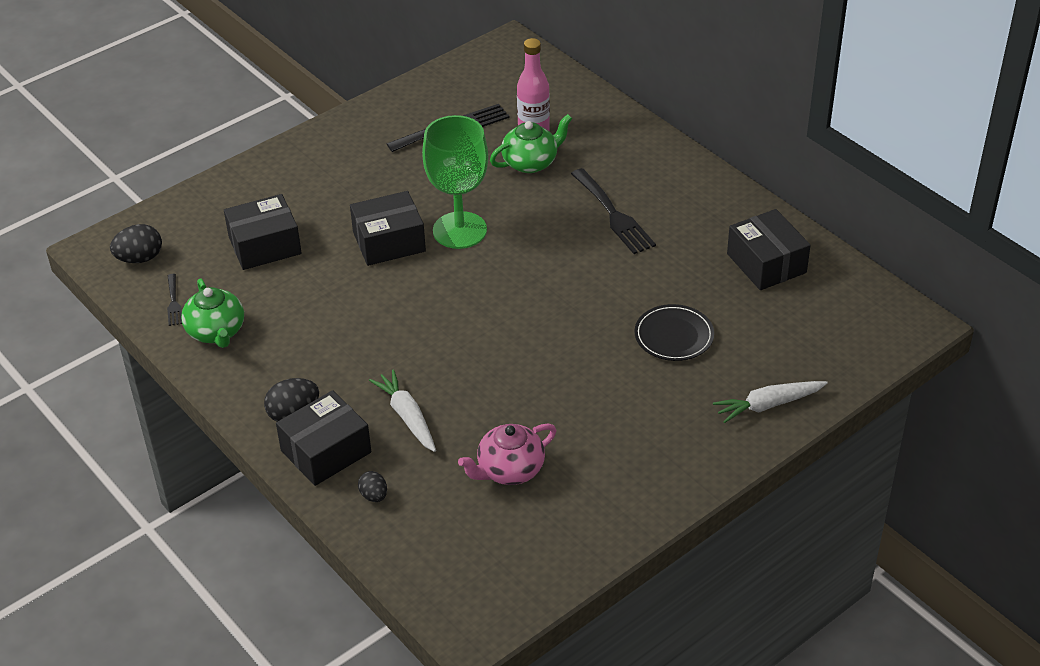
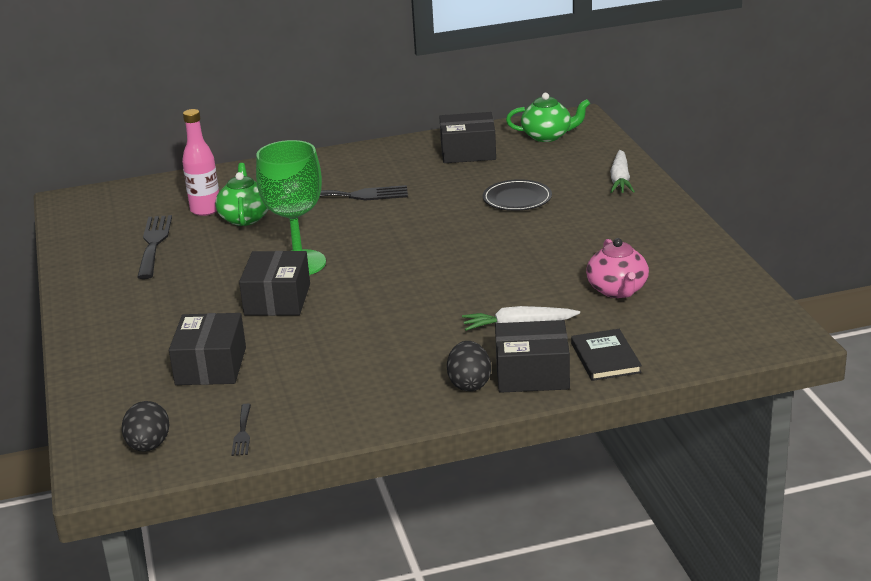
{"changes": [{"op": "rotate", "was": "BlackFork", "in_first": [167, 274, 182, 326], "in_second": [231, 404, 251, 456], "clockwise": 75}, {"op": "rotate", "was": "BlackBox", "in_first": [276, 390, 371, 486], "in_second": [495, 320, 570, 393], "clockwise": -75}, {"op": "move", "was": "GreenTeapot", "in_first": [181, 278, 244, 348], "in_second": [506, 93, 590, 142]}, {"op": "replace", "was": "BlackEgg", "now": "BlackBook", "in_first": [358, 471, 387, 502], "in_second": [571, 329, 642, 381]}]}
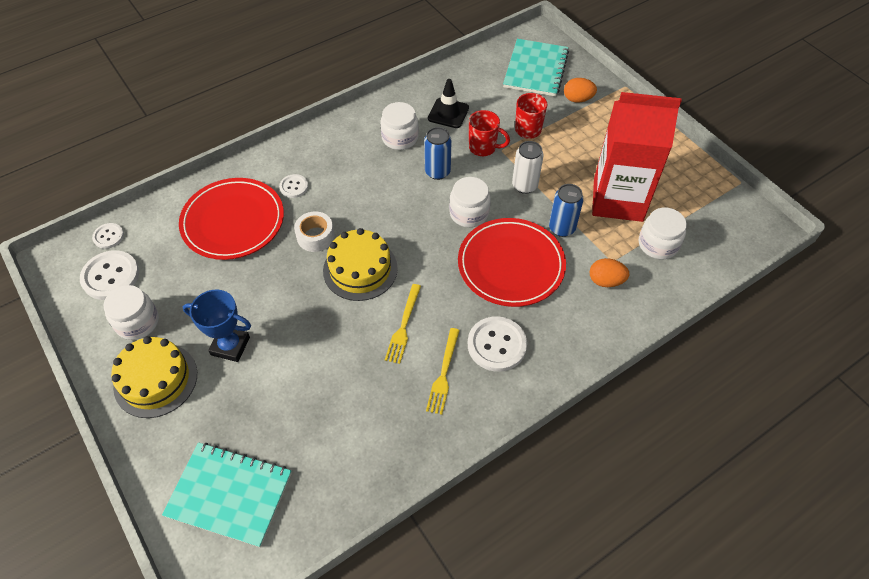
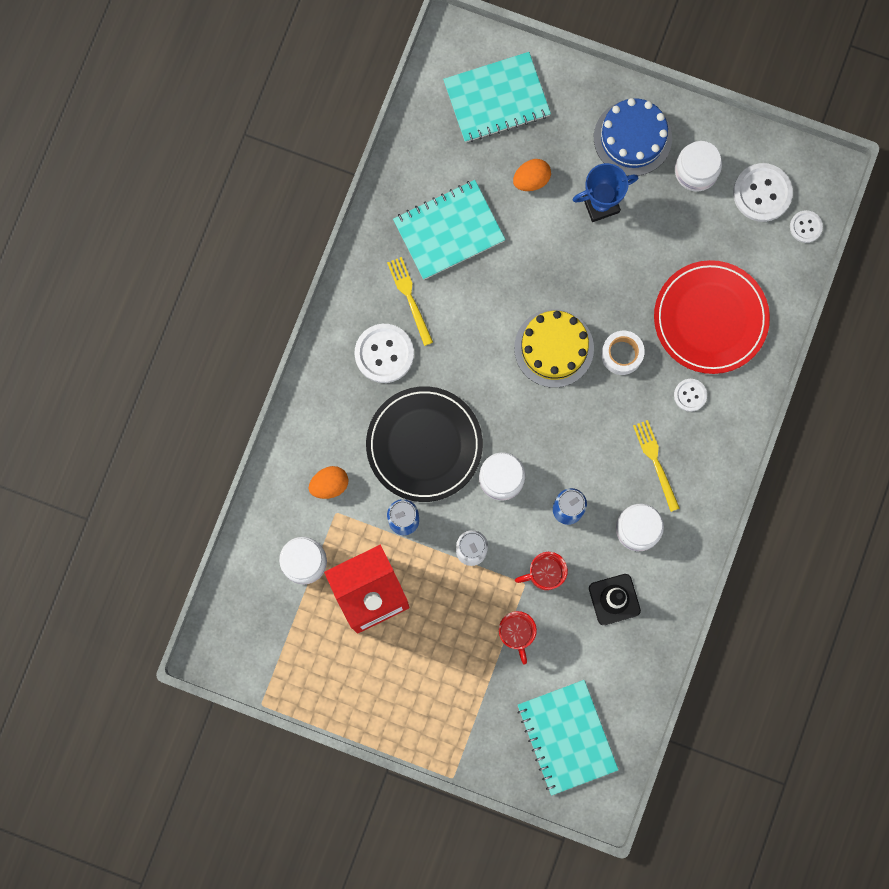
{"changes": [{"op": "recolor", "was": "RedPlate", "now": "BlackPlate", "in_first": [458, 218, 566, 307], "in_second": [366, 386, 483, 502]}, {"op": "insert", "now": "TurquoiseNotebook", "in_second": [393, 180, 506, 280]}, {"op": "move", "was": "OrangeEgg", "in_first": [564, 78, 597, 103], "in_second": [513, 159, 551, 191]}, {"op": "recolor", "was": "YellowCake", "now": "BlueCake", "in_first": [111, 336, 197, 418], "in_second": [594, 98, 672, 176]}, {"op": "move", "was": "YellowFork", "in_first": [385, 284, 421, 364], "in_second": [633, 420, 680, 512]}]}
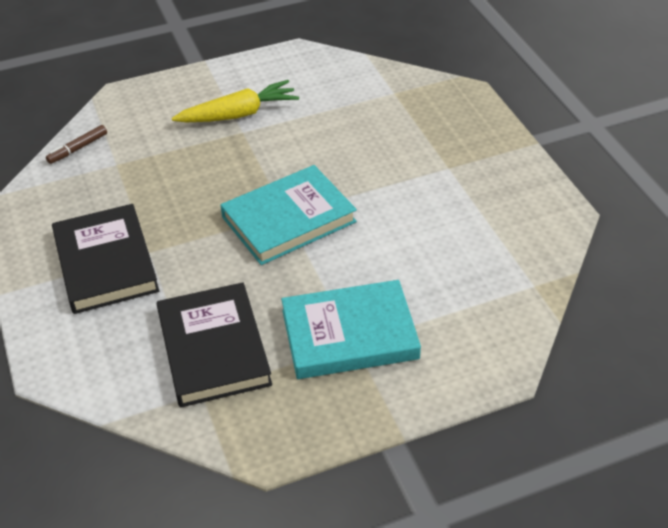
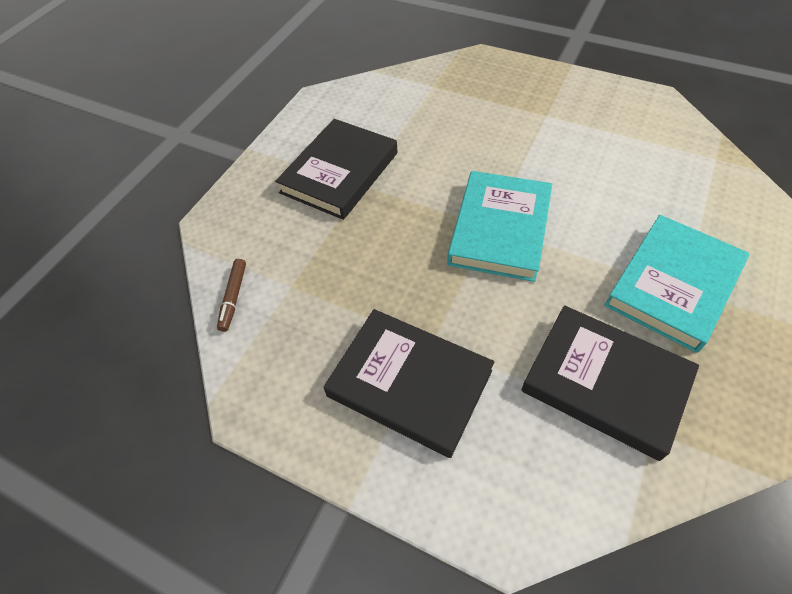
{"changes": [{"op": "replace", "was": "YellowCarrot", "now": "BlackBook", "in_first": [172, 80, 299, 122], "in_second": [275, 119, 397, 220]}]}
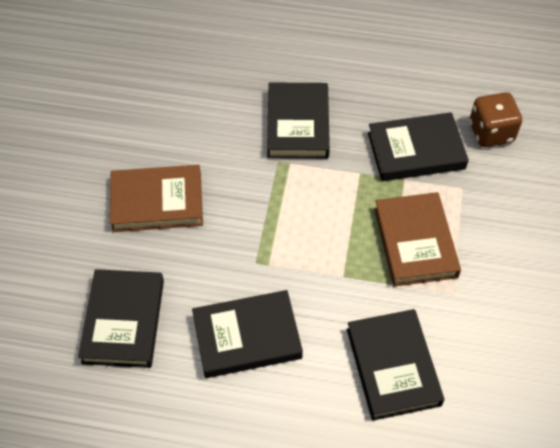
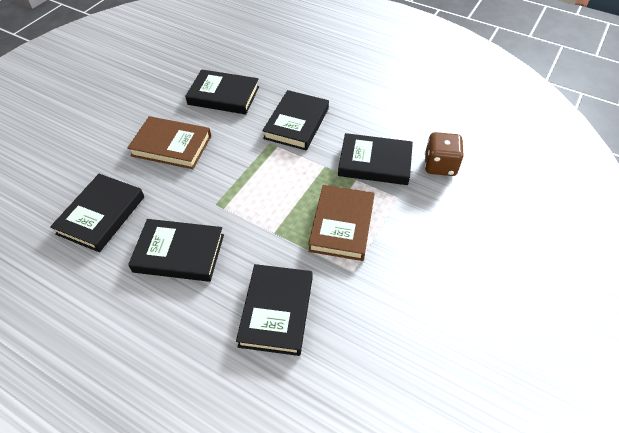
{"changes": [{"op": "insert", "now": "BlackBook", "in_second": [185, 69, 259, 114]}]}
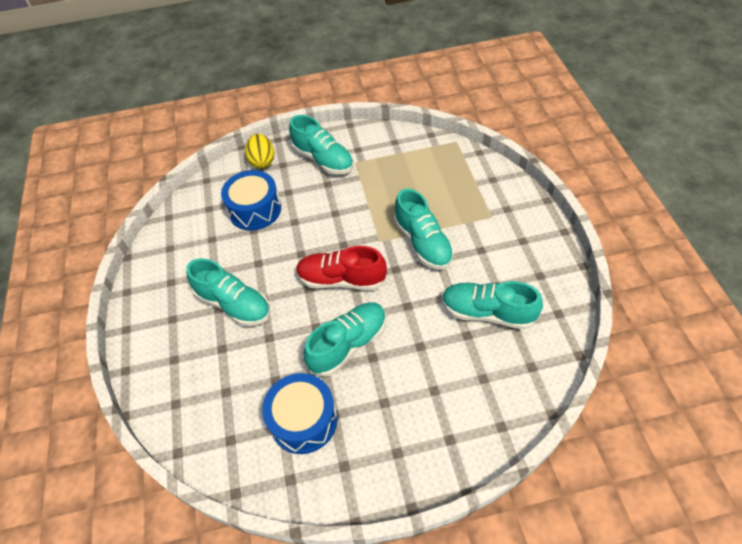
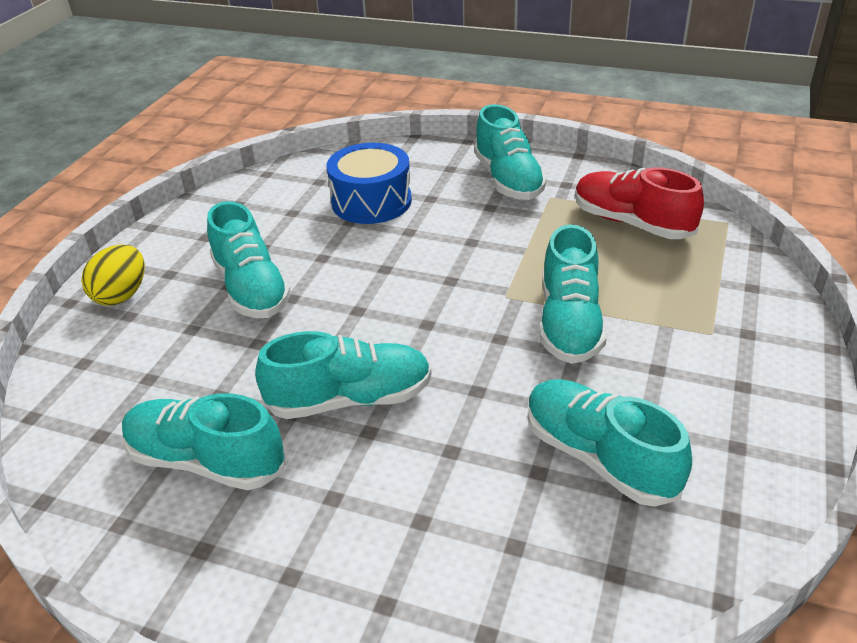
{"changes": [{"op": "move", "was": "YellowEgg", "in_first": [245, 134, 274, 169], "in_second": [81, 244, 145, 306]}, {"op": "replace", "was": "BlueDrum", "now": "TurquoiseShoe", "in_first": [262, 373, 338, 454], "in_second": [122, 393, 284, 490]}, {"op": "move", "was": "RedShoe", "in_first": [296, 246, 387, 290], "in_second": [575, 167, 704, 239]}]}
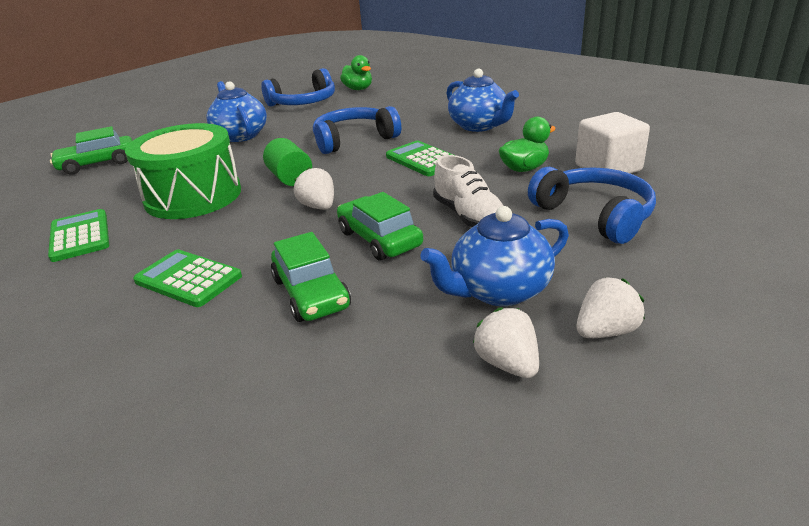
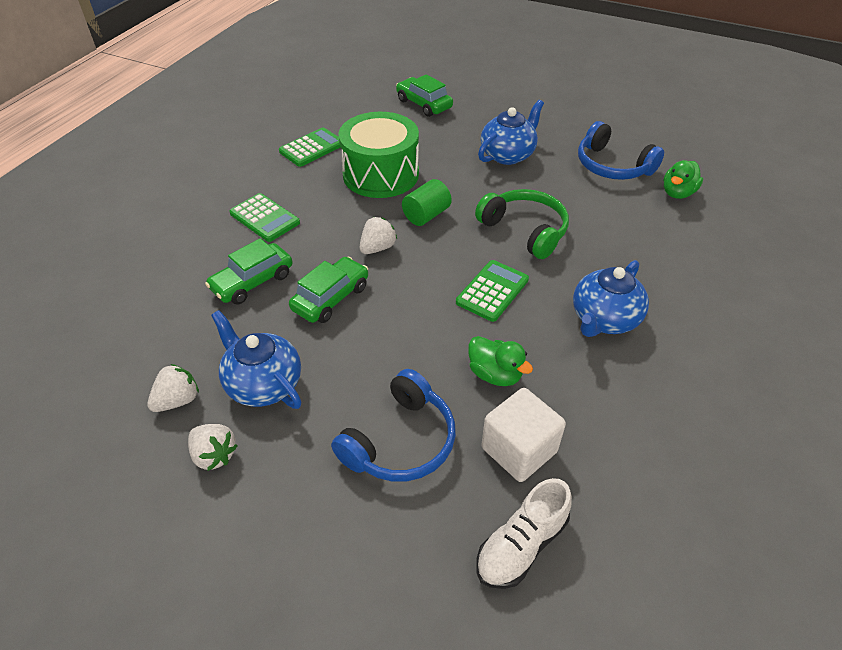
{"changes": [{"op": "rotate", "was": "GreenCalculator", "in_first": [133, 250, 242, 307], "in_second": [229, 193, 300, 242], "clockwise": 120}, {"op": "recolor", "was": "BlueHeadphones", "now": "GreenHeadphones", "in_first": [313, 106, 401, 154], "in_second": [475, 189, 569, 259]}, {"op": "move", "was": "WhiteShoe", "in_first": [433, 155, 503, 227], "in_second": [476, 478, 572, 589]}]}
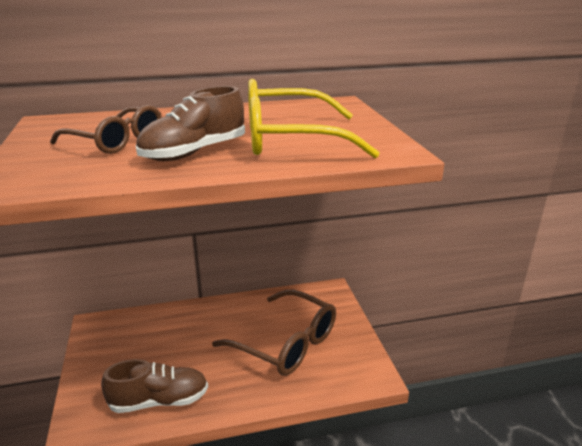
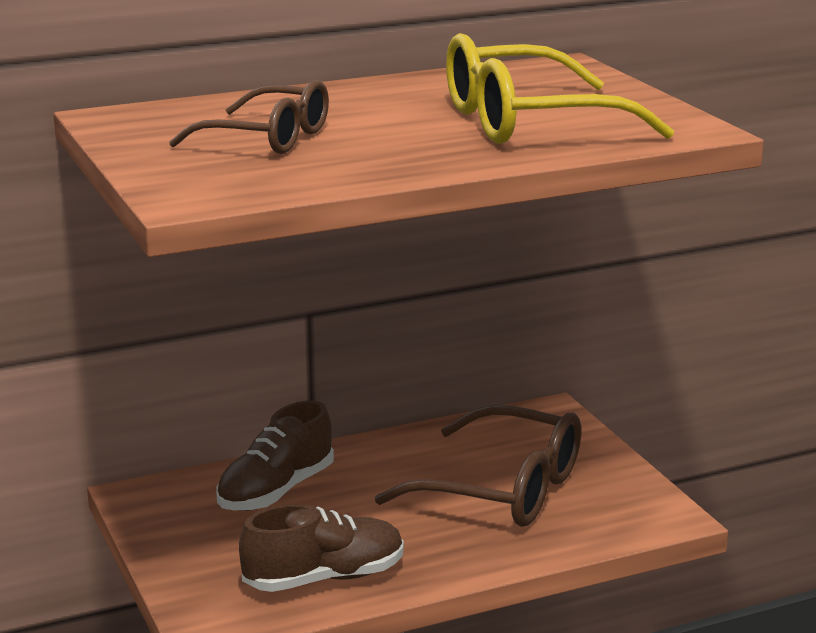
{"changes": [{"op": "move", "was": "BrownShoe", "in_first": [136, 86, 245, 161], "in_second": [217, 400, 334, 511]}]}
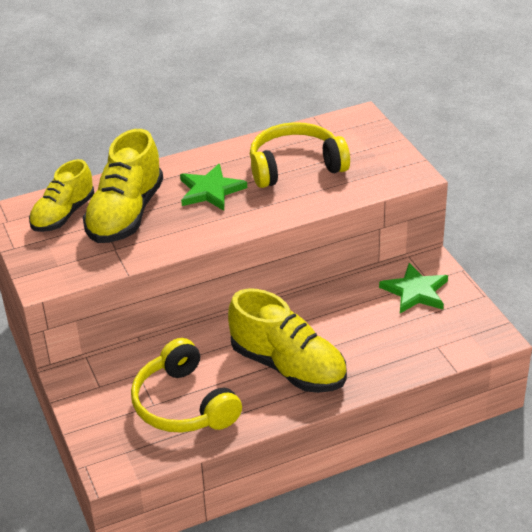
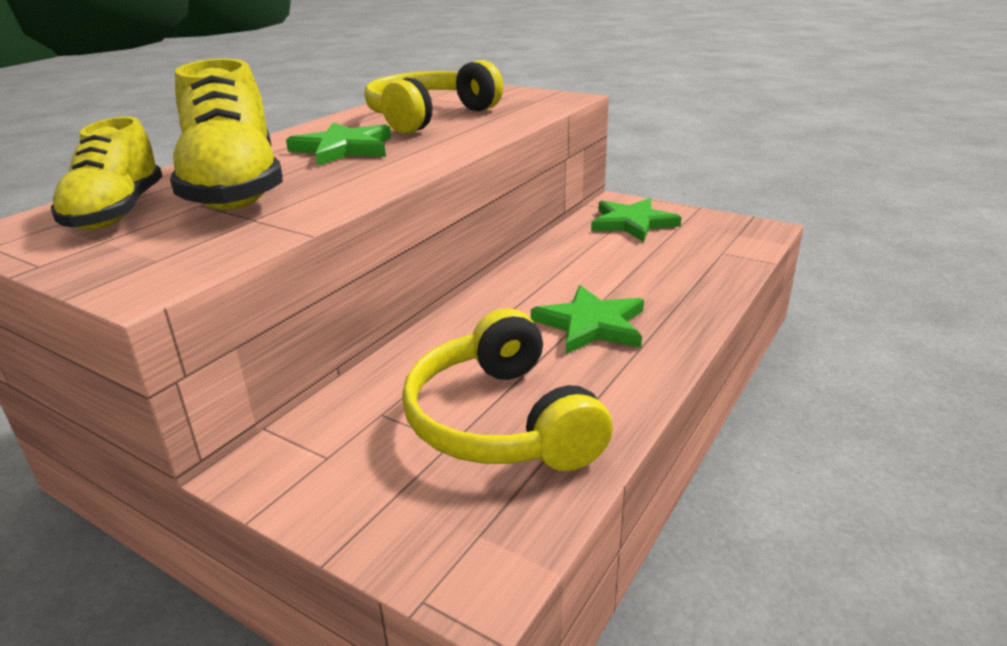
{"changes": [{"op": "rotate", "was": "YellowHeadphones", "in_first": [131, 338, 242, 433], "in_second": [402, 308, 613, 471], "clockwise": 45}, {"op": "replace", "was": "YellowShoe", "now": "GreenStar", "in_first": [228, 289, 347, 393], "in_second": [531, 285, 644, 354]}]}
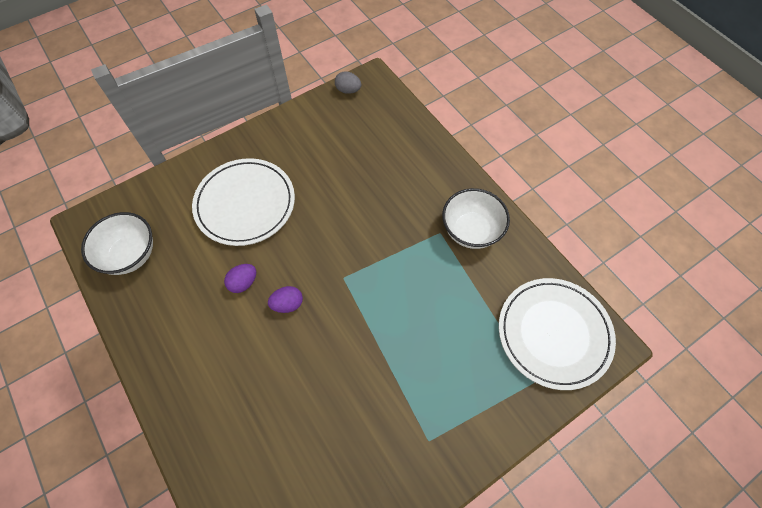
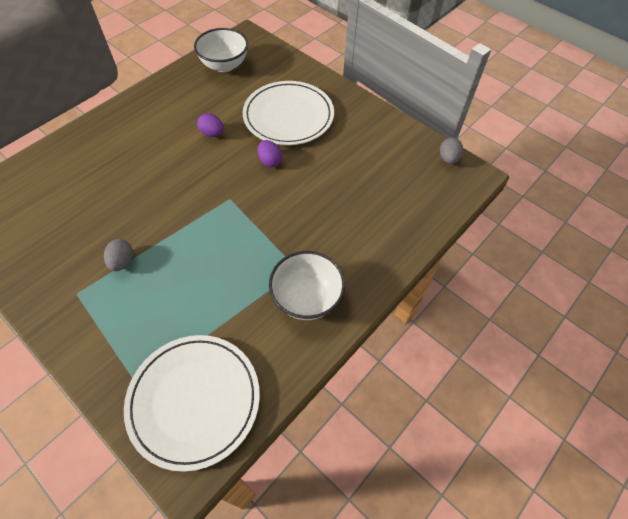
{"changes": [{"op": "insert", "now": "GreyEgg", "in_second": [104, 239, 133, 271]}, {"op": "move", "was": "PurpleEgg", "in_first": [268, 286, 303, 313], "in_second": [258, 140, 282, 167]}]}
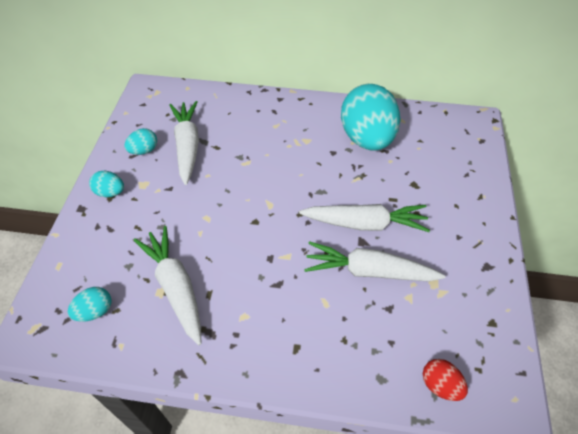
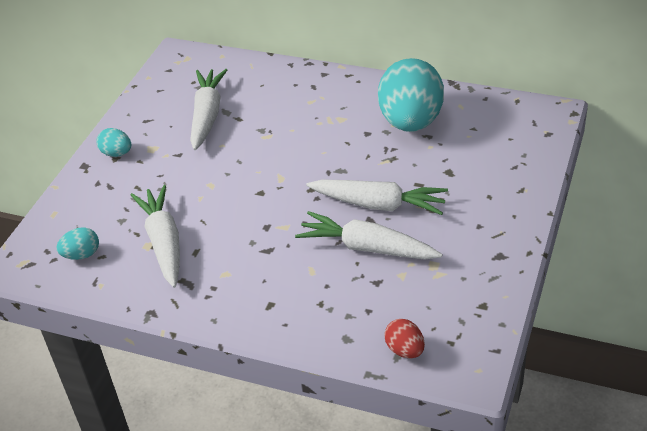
{"changes": [{"op": "delete", "was": "TurquoiseEgg", "in_first": [125, 128, 157, 155]}]}
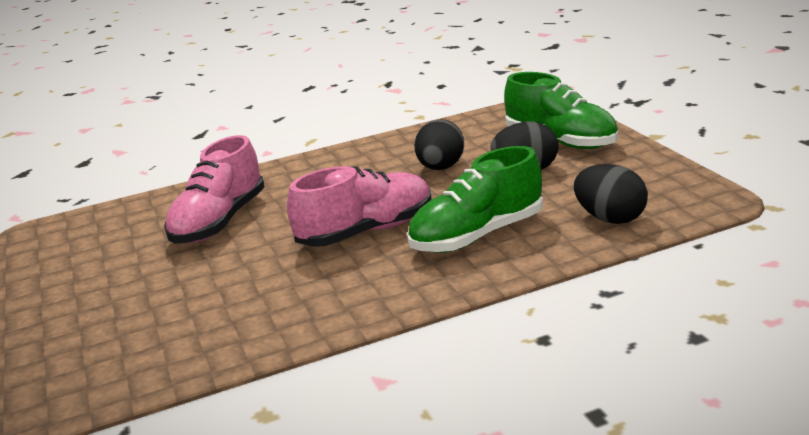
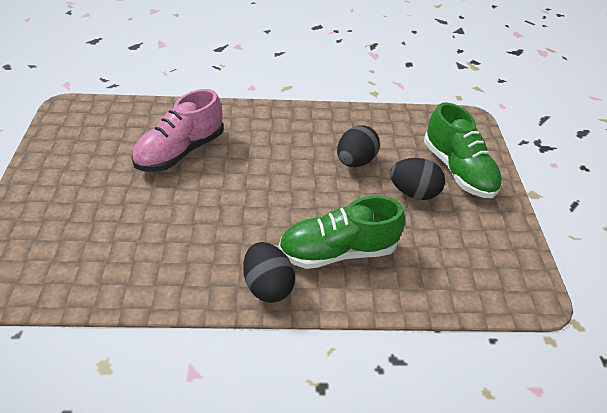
{"changes": [{"op": "move", "was": "BlackEgg", "in_first": [574, 164, 648, 224], "in_second": [243, 242, 295, 303]}, {"op": "delete", "was": "PinkShoe", "in_first": [287, 166, 432, 247]}]}
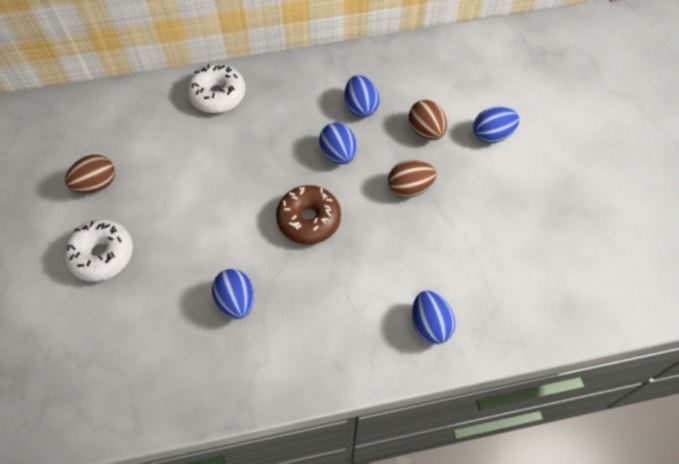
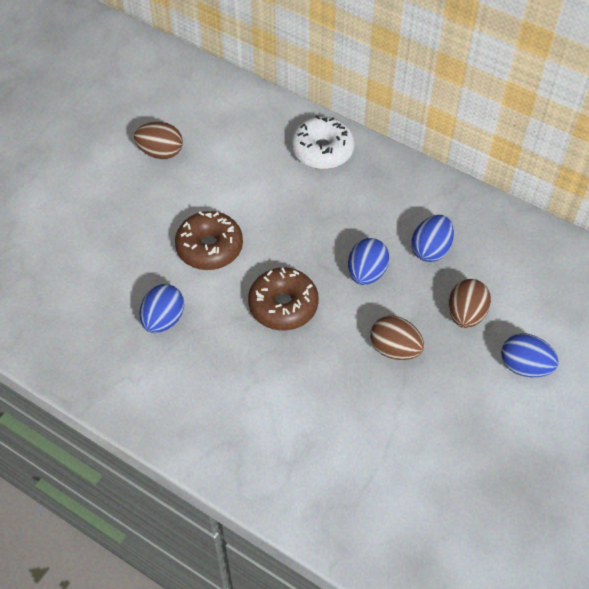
{"changes": [{"op": "insert", "now": "BrownDonut", "in_second": [175, 211, 243, 270]}, {"op": "delete", "was": "WhiteDonut", "in_first": [64, 219, 133, 281]}, {"op": "delete", "was": "BlueEgg", "in_first": [412, 290, 455, 344]}]}
